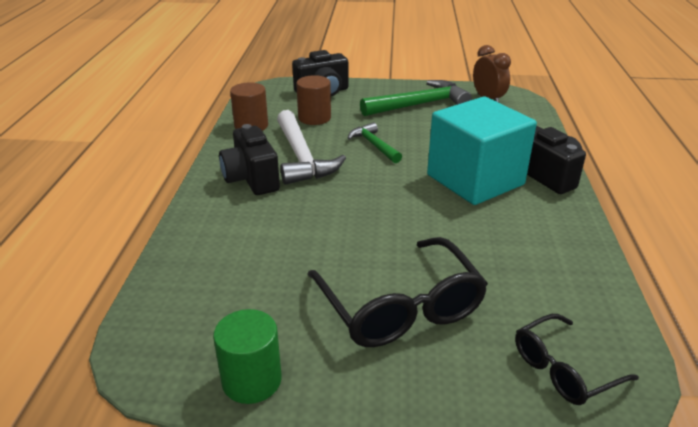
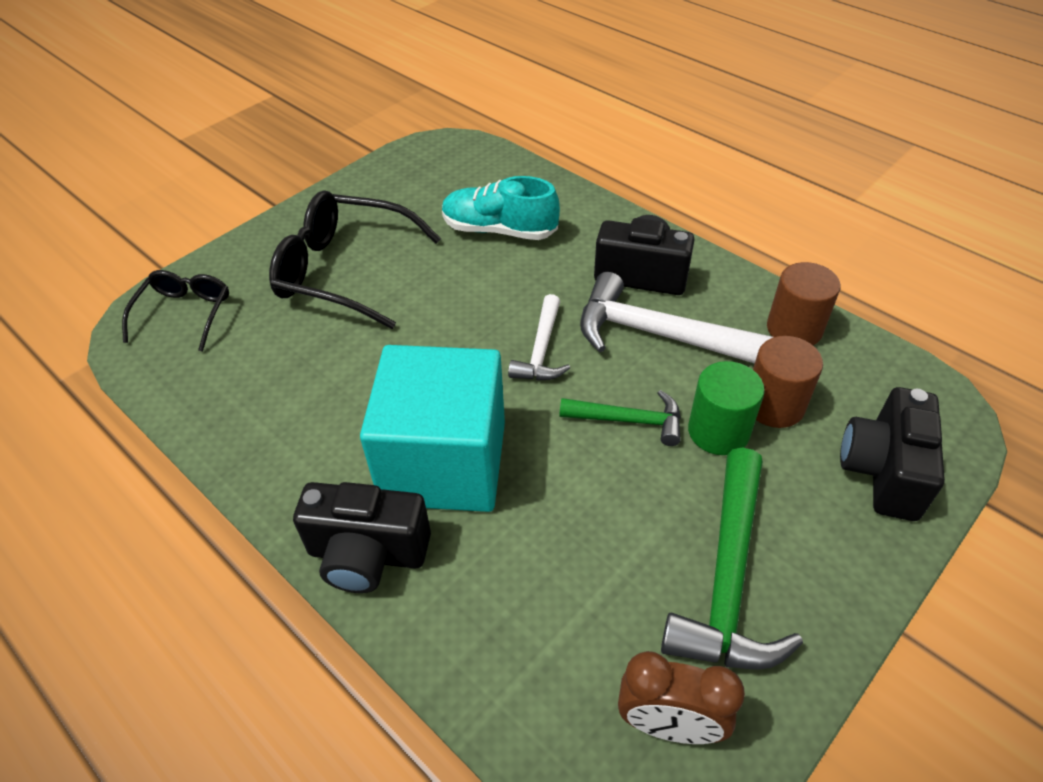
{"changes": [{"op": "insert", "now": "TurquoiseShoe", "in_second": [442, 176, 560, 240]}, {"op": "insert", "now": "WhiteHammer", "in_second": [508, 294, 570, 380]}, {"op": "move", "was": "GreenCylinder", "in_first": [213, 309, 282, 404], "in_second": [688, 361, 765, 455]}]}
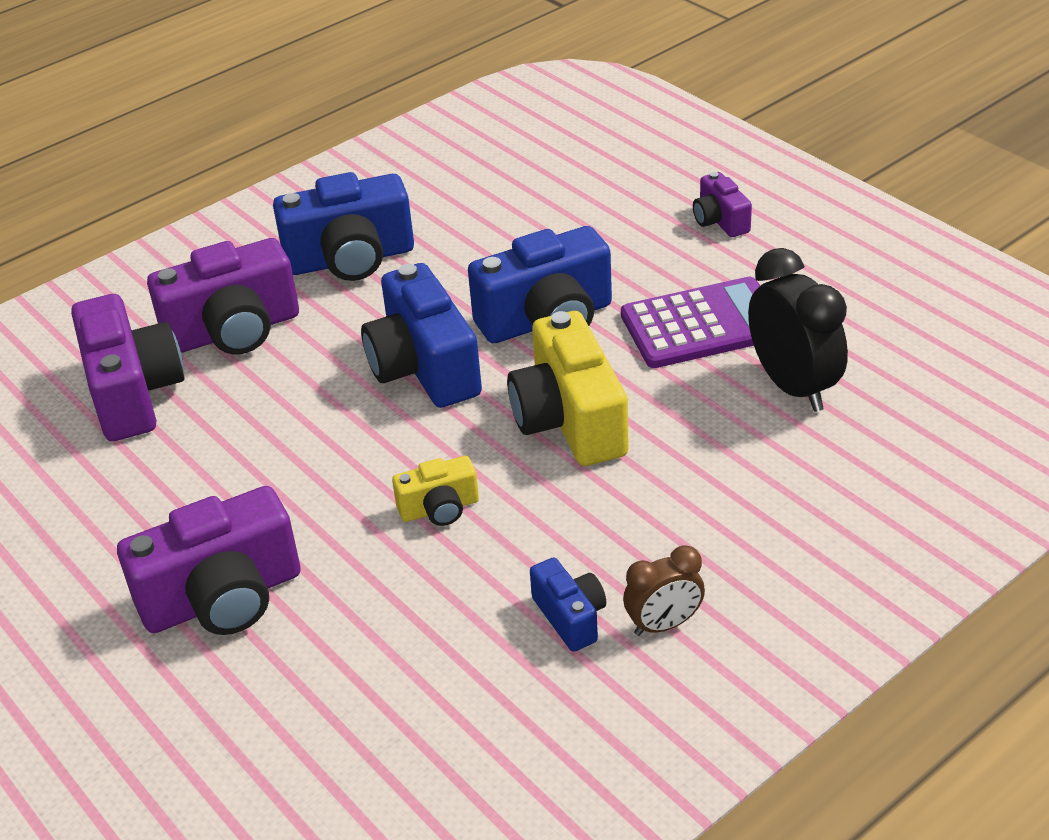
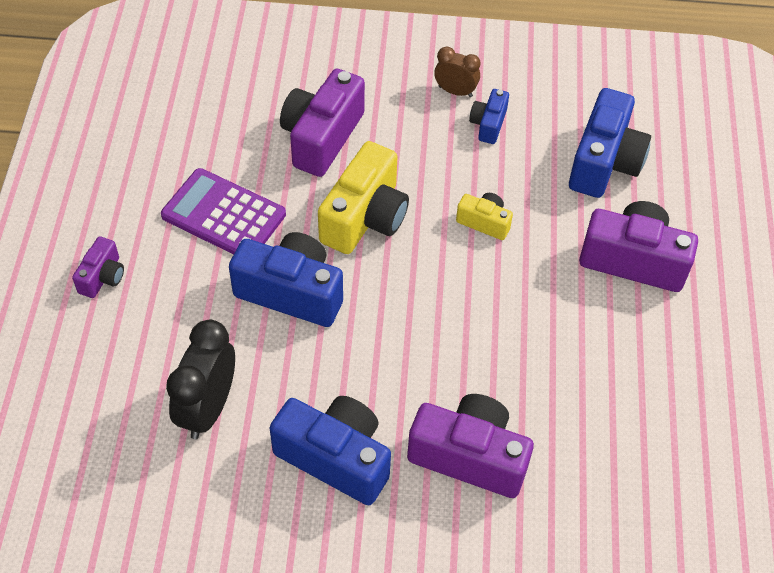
{"changes": [{"op": "move", "was": "BlackClock", "in_first": [748, 248, 848, 412], "in_second": [166, 320, 235, 439]}, {"op": "move", "was": "PurpleCamera", "in_first": [71, 294, 185, 441], "in_second": [280, 69, 365, 177]}, {"op": "move", "was": "BlueCamera", "in_first": [361, 263, 482, 408], "in_second": [569, 88, 651, 198]}]}
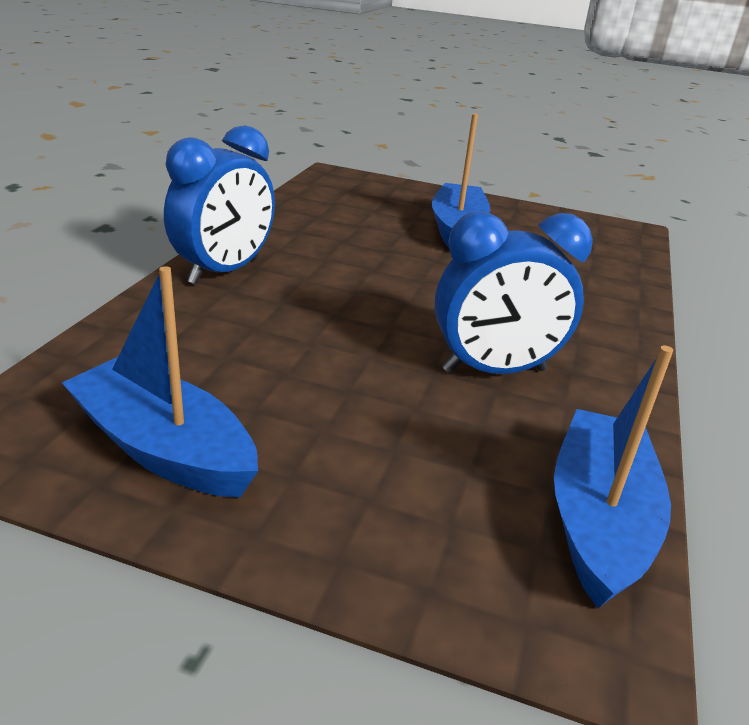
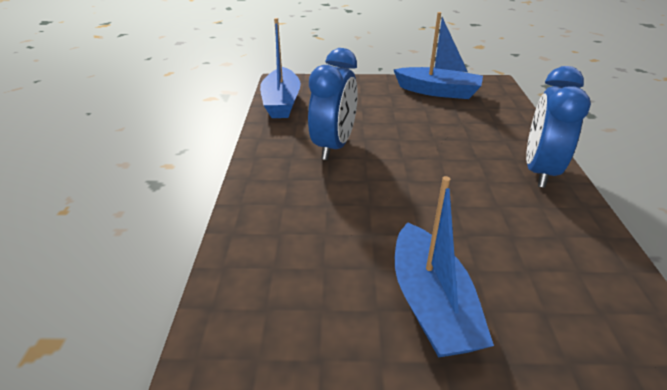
{"changes": [{"op": "rotate", "was": "BlueClock", "in_first": [435, 211, 593, 374], "in_second": [308, 48, 358, 160], "clockwise": 135}]}
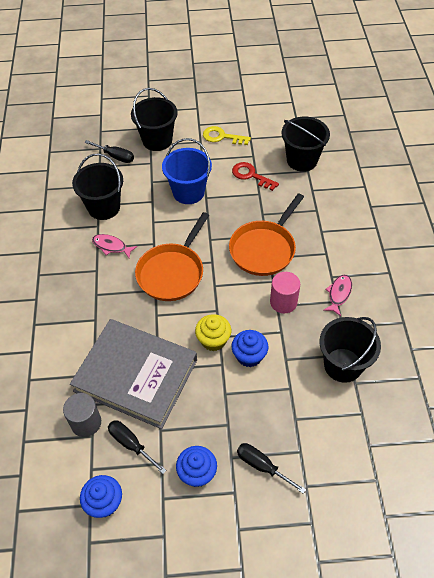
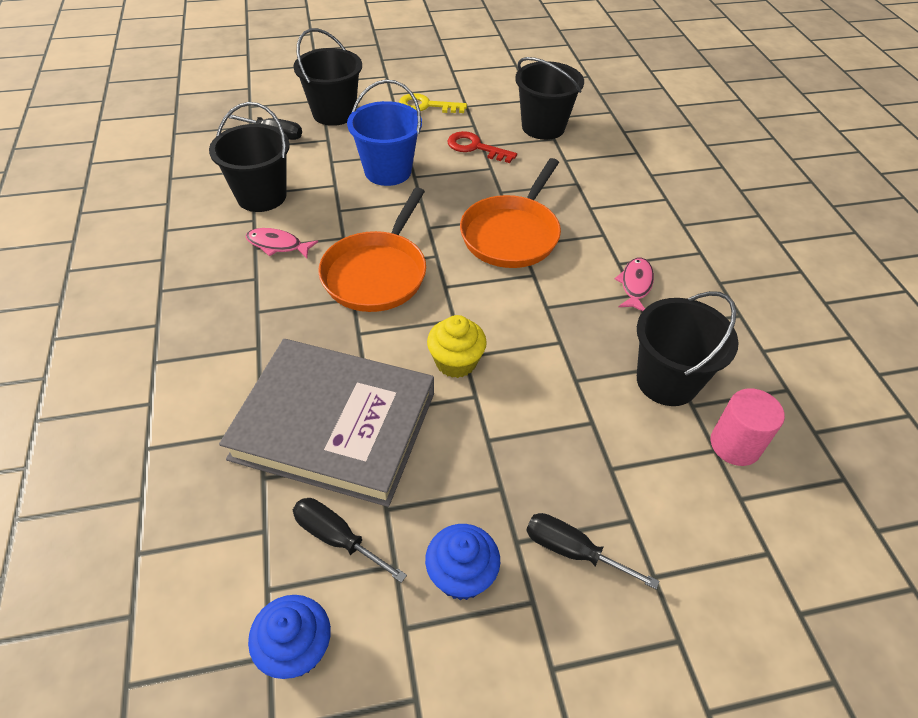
{"changes": [{"op": "move", "was": "PinkCylinder", "in_first": [270, 272, 300, 313], "in_second": [711, 388, 785, 466]}, {"op": "delete", "was": "GreyCylinder", "in_first": [63, 393, 101, 437]}, {"op": "delete", "was": "BlueCupcake", "in_first": [232, 330, 269, 367]}]}
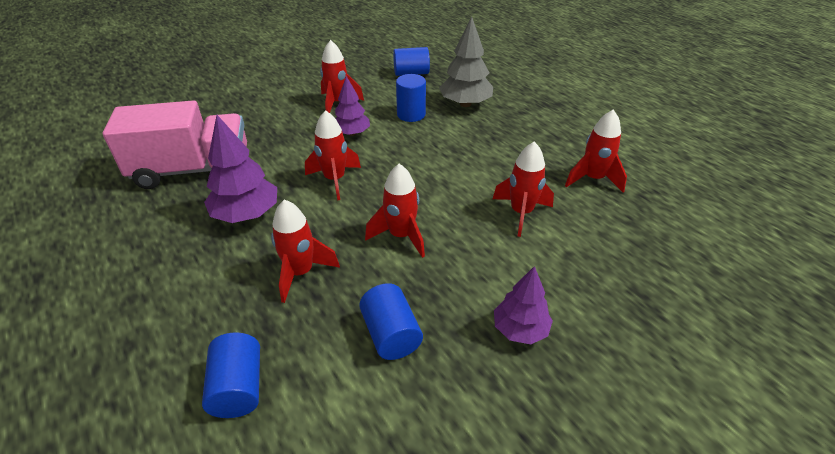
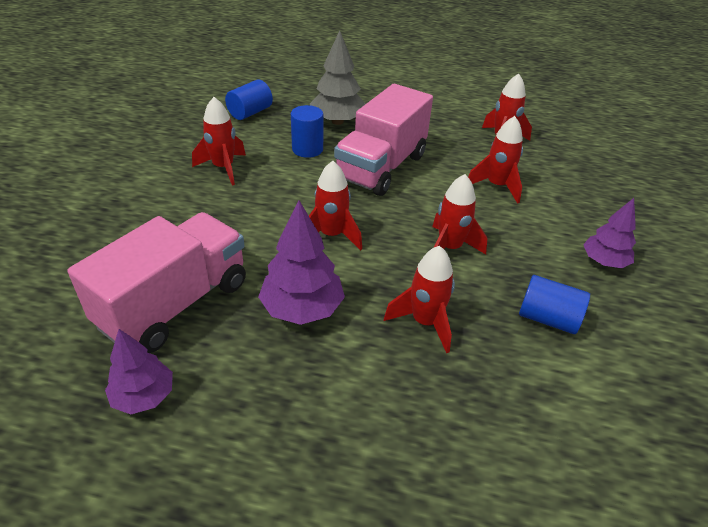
{"changes": [{"op": "move", "was": "PurpleTree", "in_first": [335, 76, 370, 136], "in_second": [105, 329, 173, 414]}, {"op": "insert", "now": "PinkTruck", "in_second": [334, 84, 433, 196]}, {"op": "delete", "was": "BlueCylinder", "in_first": [202, 333, 260, 418]}]}
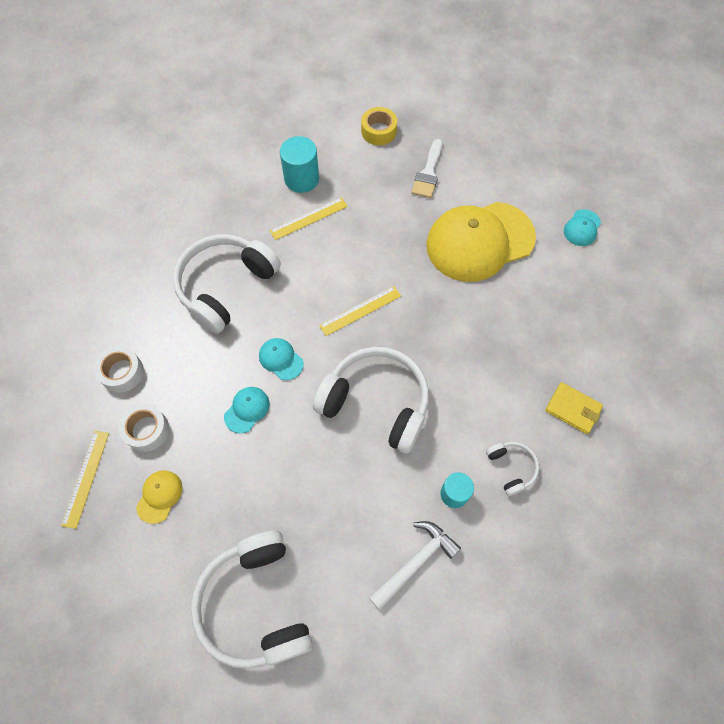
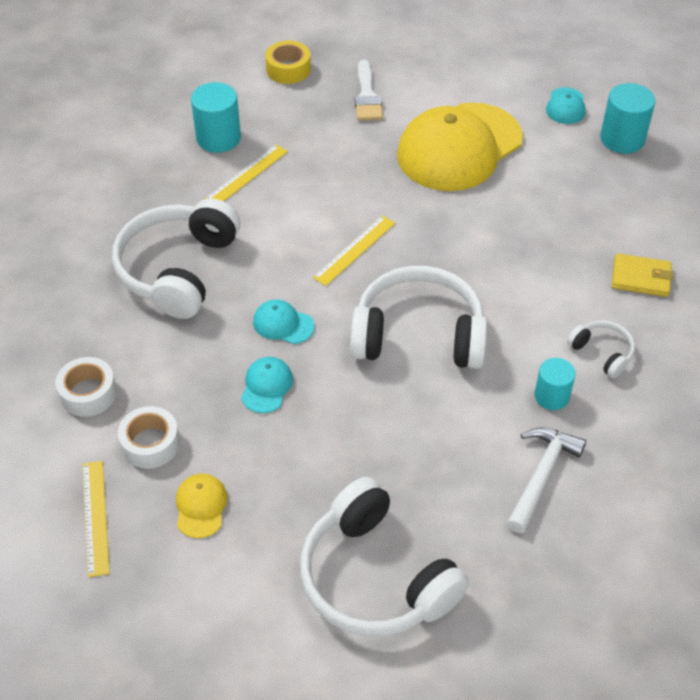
{"changes": [{"op": "insert", "now": "TurquoiseCylinder", "in_second": [600, 83, 655, 154]}]}
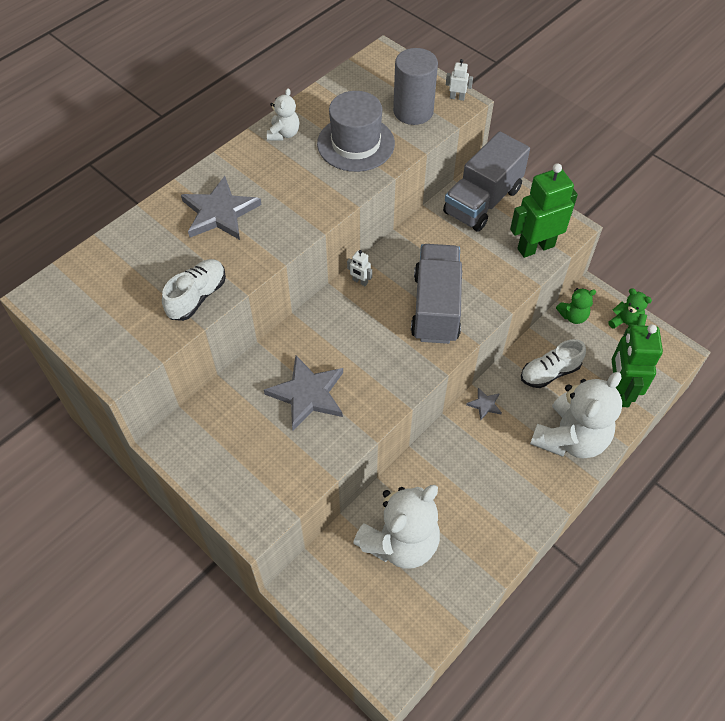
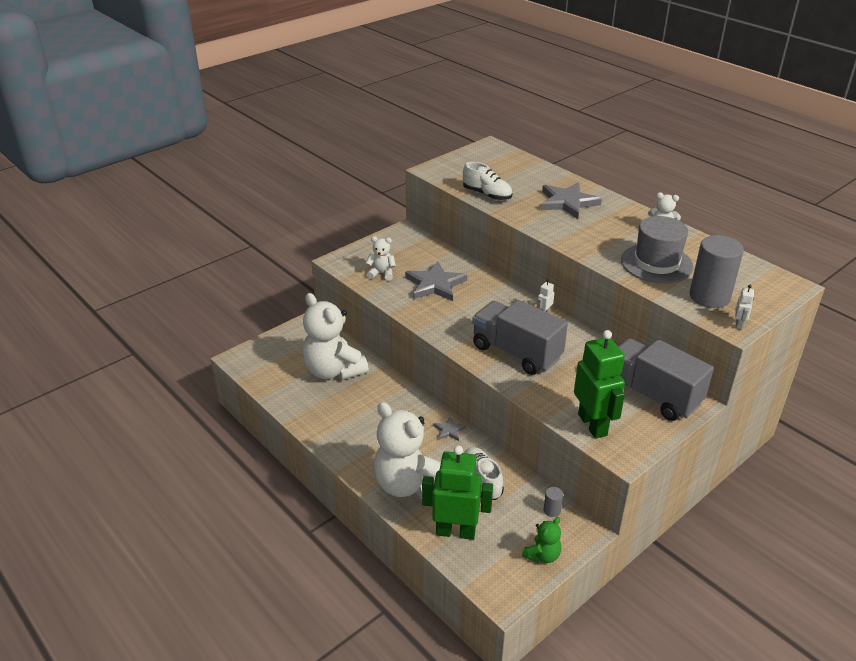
{"changes": [{"op": "insert", "now": "WhiteTeddyBear", "in_second": [366, 236, 396, 281]}, {"op": "rotate", "was": "GreyTruck", "in_first": [411, 244, 462, 344], "in_second": [472, 300, 568, 375], "clockwise": -150}, {"op": "replace", "was": "GreenTeddyBear", "now": "GreyCylinder", "in_first": [556, 288, 596, 324], "in_second": [544, 487, 563, 517]}]}
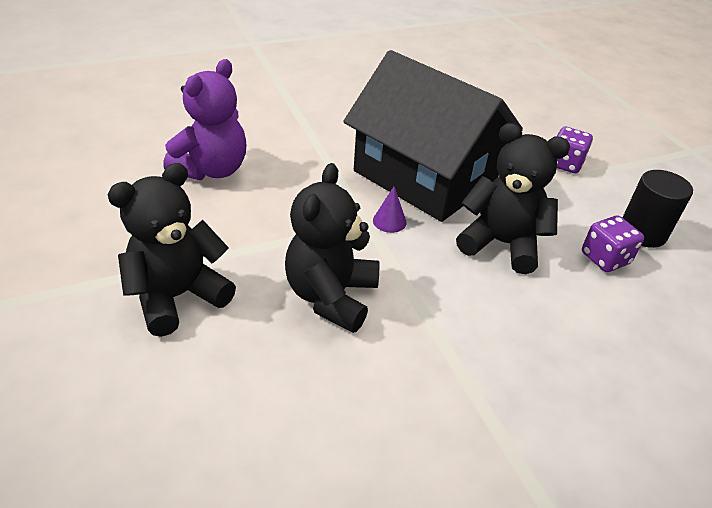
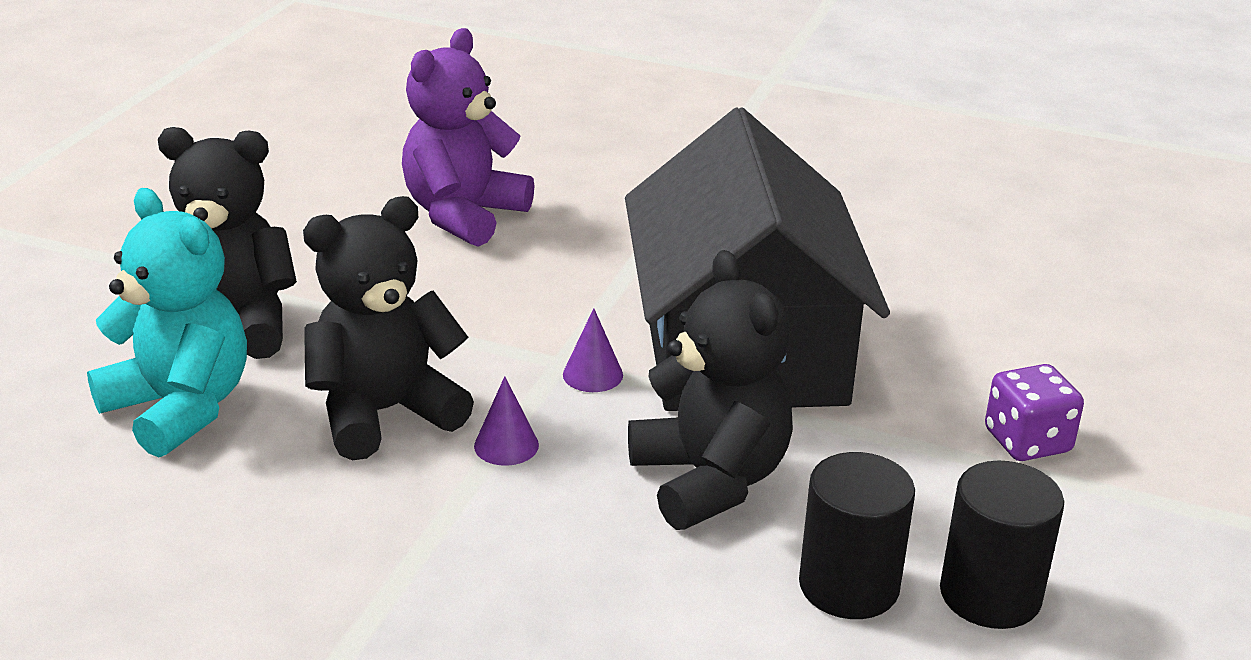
{"changes": [{"op": "insert", "now": "TurquoiseTeddyBear", "in_second": [87, 188, 247, 457]}, {"op": "rotate", "was": "PurpleTeddyBear", "in_first": [163, 59, 246, 180], "in_second": [402, 28, 534, 247], "clockwise": 135}, {"op": "insert", "now": "PurpleCone", "in_second": [474, 376, 539, 466]}, {"op": "replace", "was": "PurpleDice", "now": "BlackCylinder", "in_first": [582, 216, 644, 272], "in_second": [799, 452, 915, 619]}]}
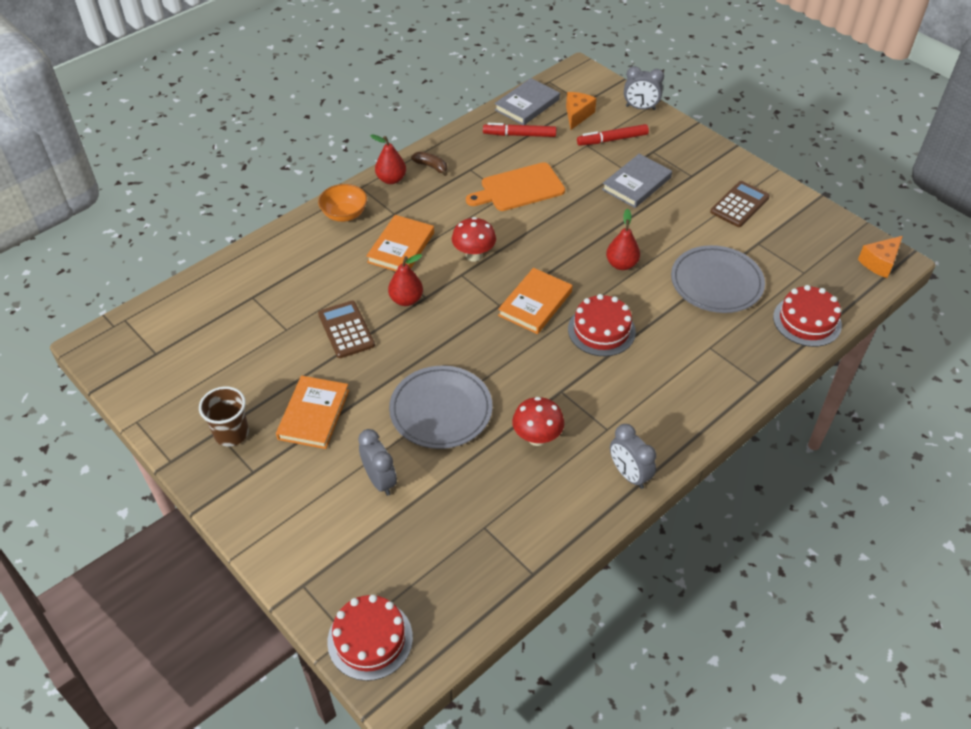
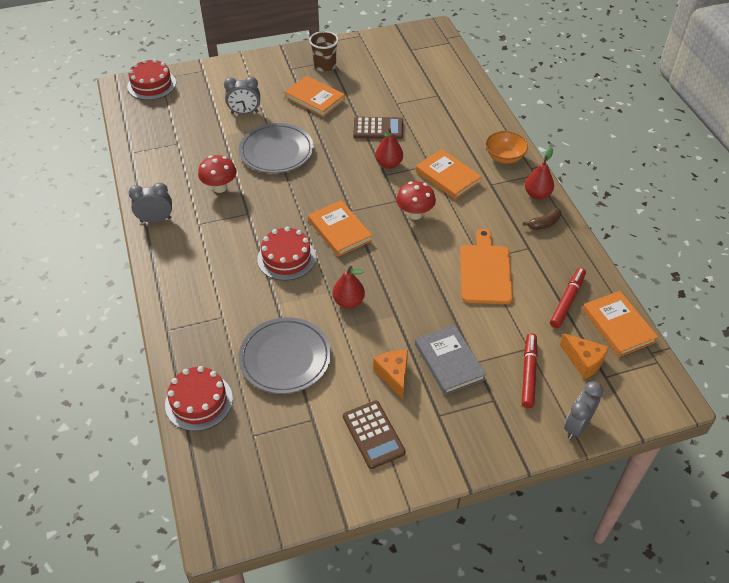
{"changes": [{"op": "move", "was": "OrangeCheese", "in_first": [858, 236, 903, 278], "in_second": [373, 350, 408, 400]}, {"op": "recolor", "was": "GreyBook", "now": "OrangeBook", "in_first": [495, 78, 560, 125], "in_second": [582, 291, 658, 357]}]}
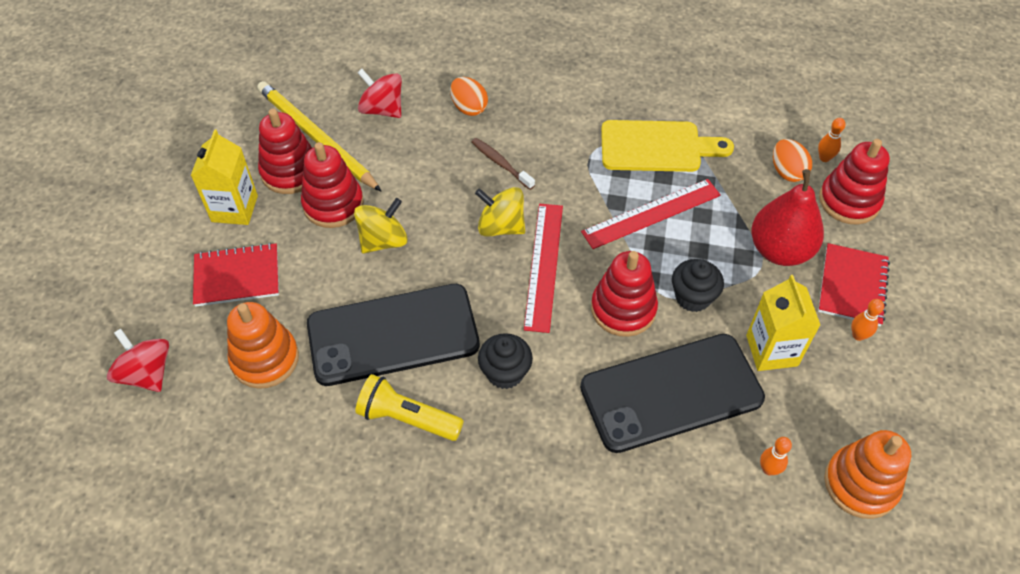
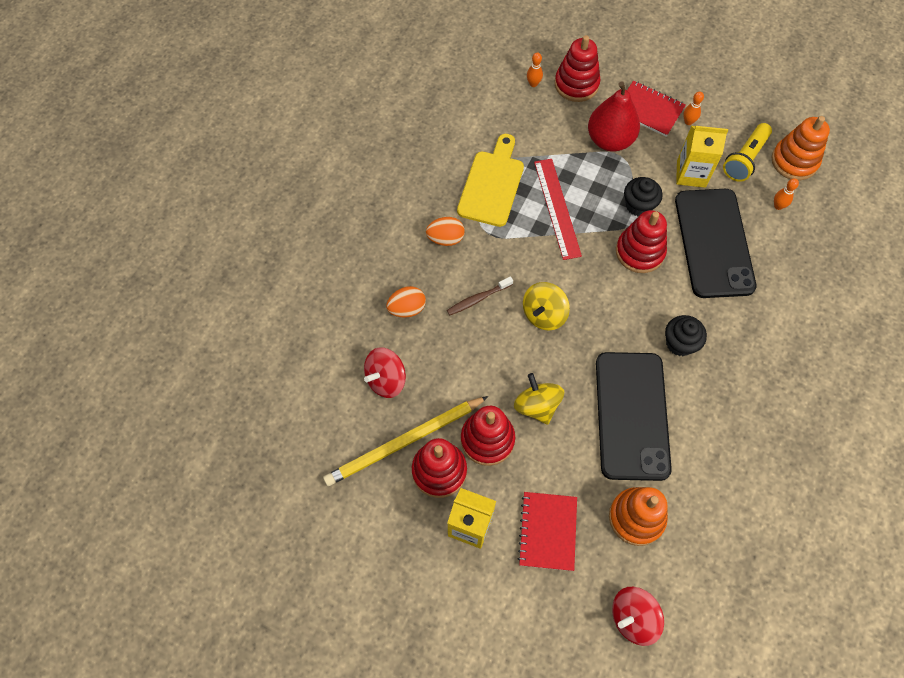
{"changes": [{"op": "move", "was": "OrangeEgg", "in_first": [773, 139, 812, 182], "in_second": [426, 217, 465, 246]}, {"op": "move", "was": "YellowFlashlight", "in_first": [355, 374, 464, 441], "in_second": [723, 123, 772, 182]}, {"op": "delete", "was": "RedRuler", "in_first": [524, 204, 563, 333]}]}
